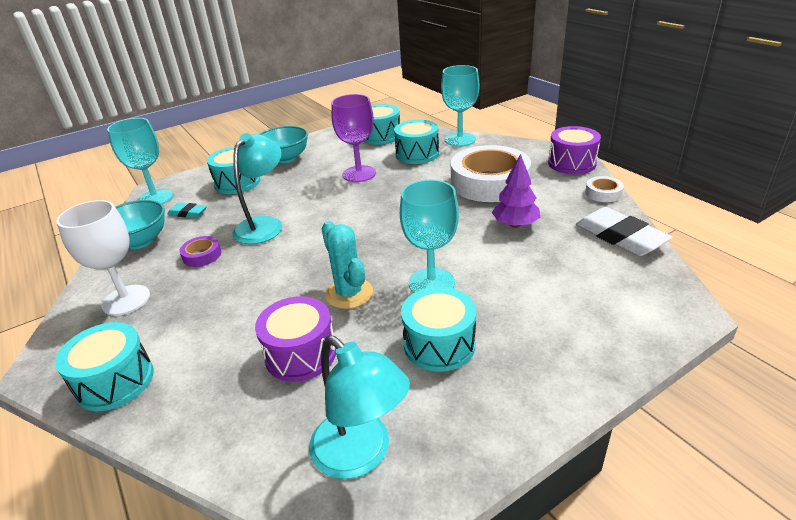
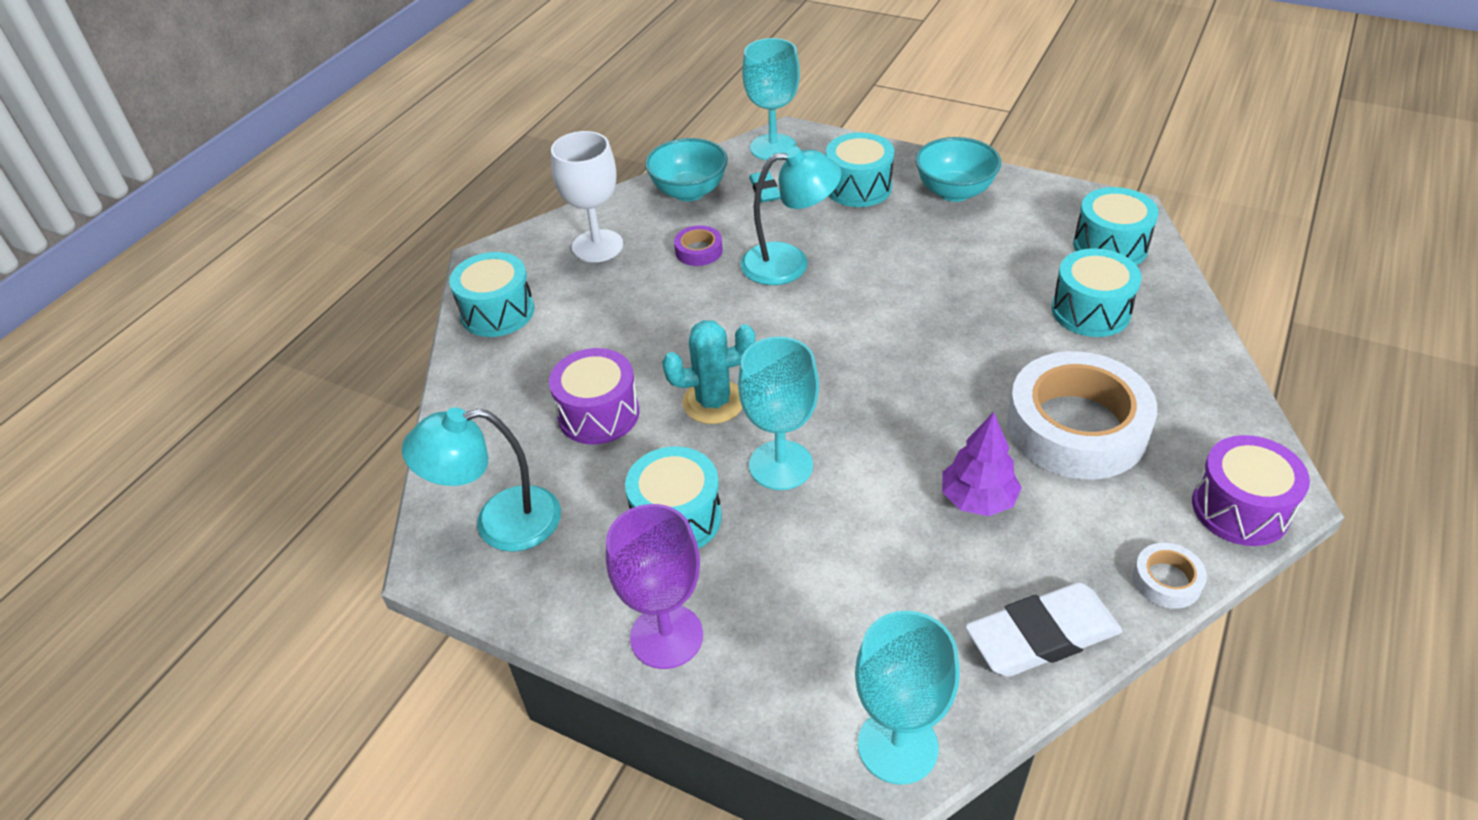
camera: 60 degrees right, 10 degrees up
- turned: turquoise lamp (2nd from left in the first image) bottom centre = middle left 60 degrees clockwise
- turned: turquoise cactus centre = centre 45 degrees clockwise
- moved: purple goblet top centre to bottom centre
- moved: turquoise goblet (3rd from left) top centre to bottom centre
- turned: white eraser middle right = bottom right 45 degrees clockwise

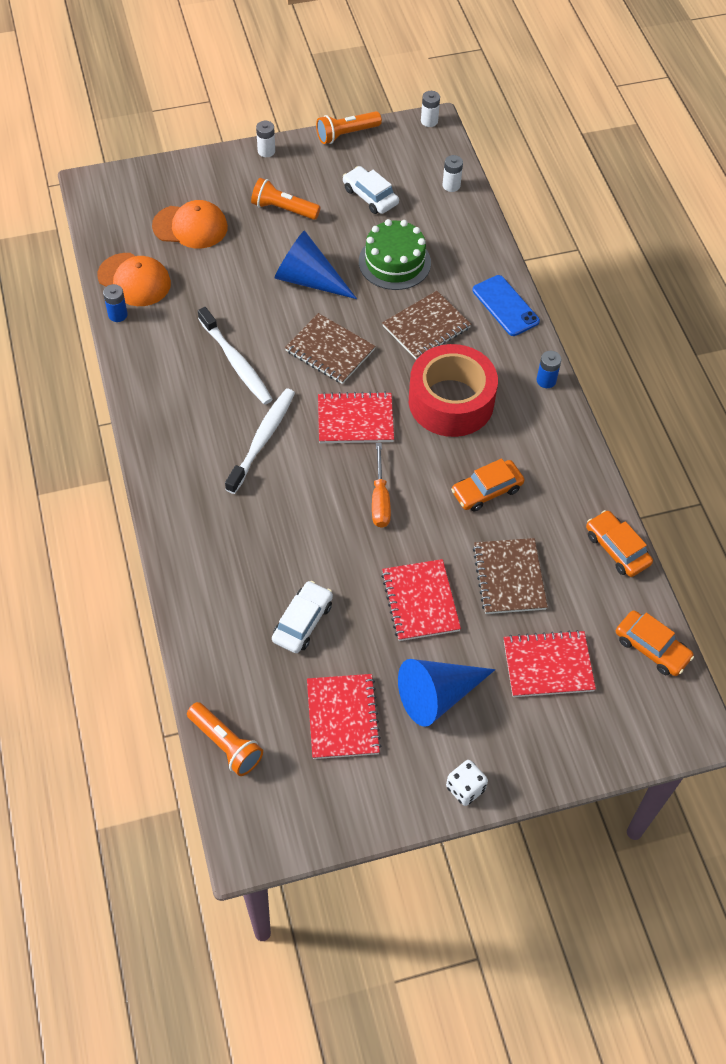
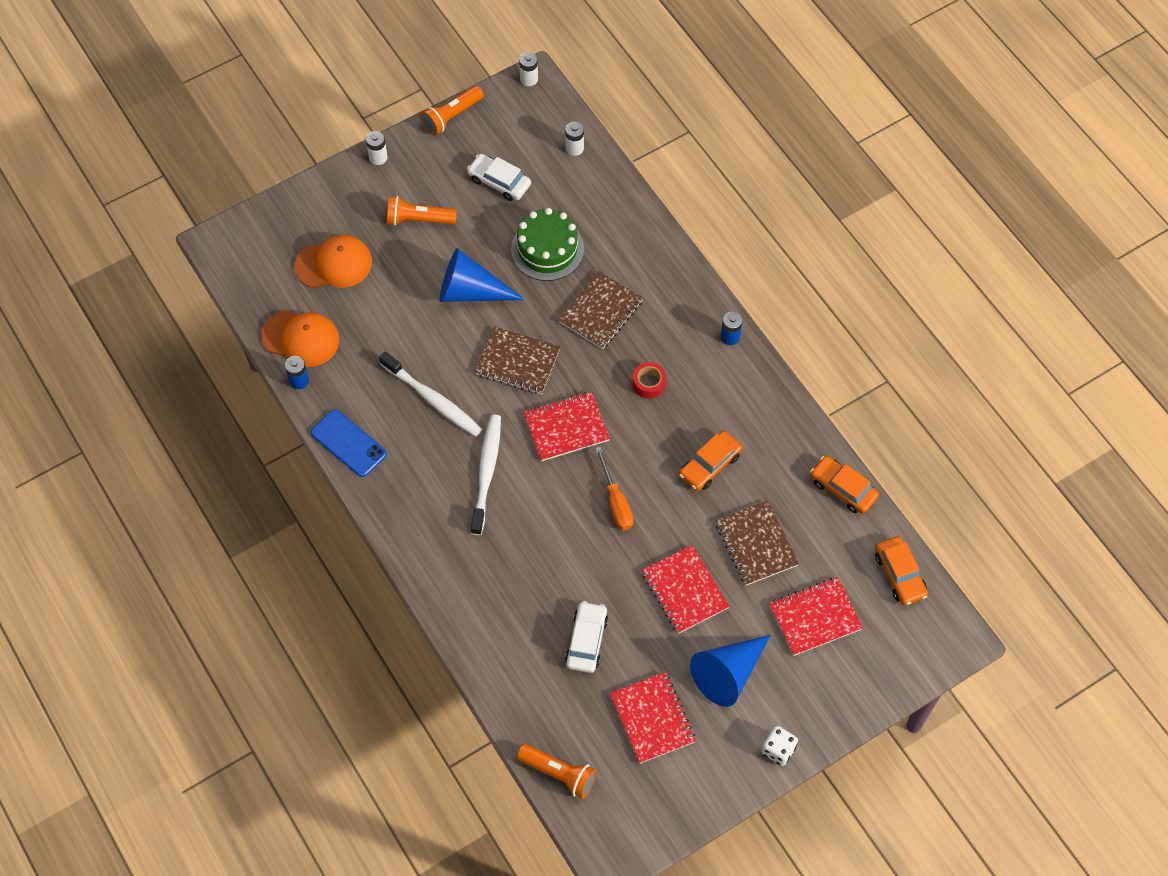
camera: 15 degrees left, 5 degrees up
- resized: red tape centre = centre x0.40
- moved: blue phone top right to middle left
- turned: orange car (3rd from left) middle right = middle right 45 degrees clockwise

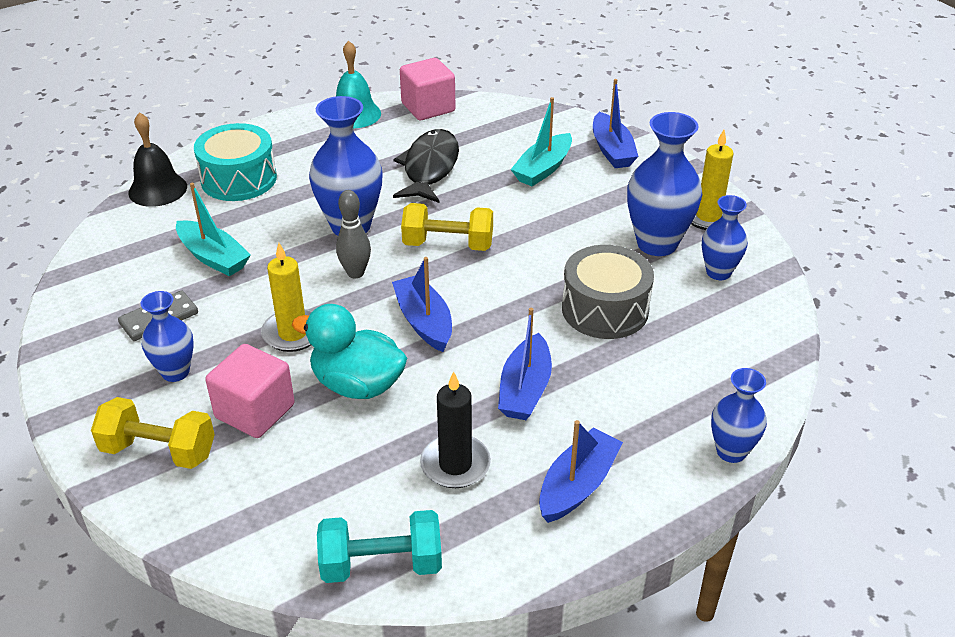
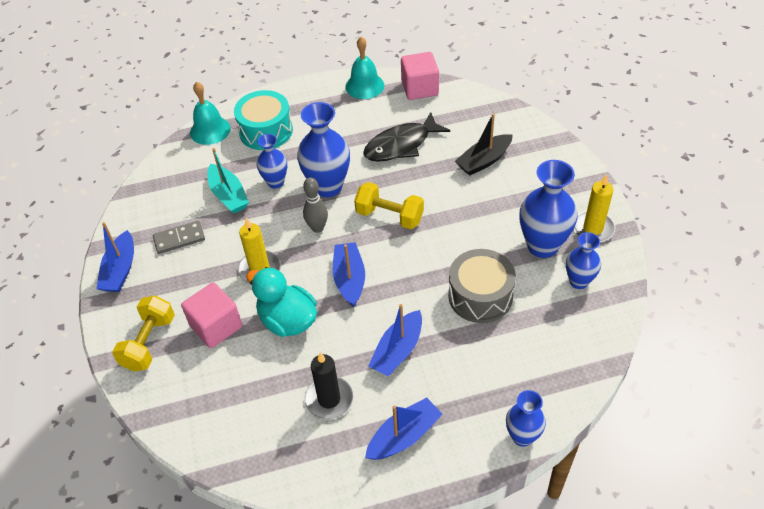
camera: 20 degrees right, 10 degrees up
- turned: yellow dumbbell (1st from left) bottom left = middle left 75 degrees clockwise
- recoloured: black bell top left to turquoise bell (1st from left) top left
- moved: blue vase (1st from left) middle left to top centre
- removed: turquoise dumbbell bottom centre
- turned: black fish top centre = top centre 150 degrees counterclockwise
- recoloured: turquoise boat (2nd from left) top centre to black boat top centre
- moved: blue boat (4th from left in the first image) top centre to blue boat (1st from left) middle left

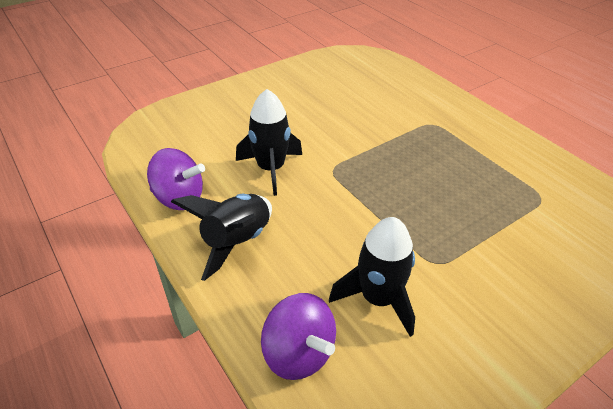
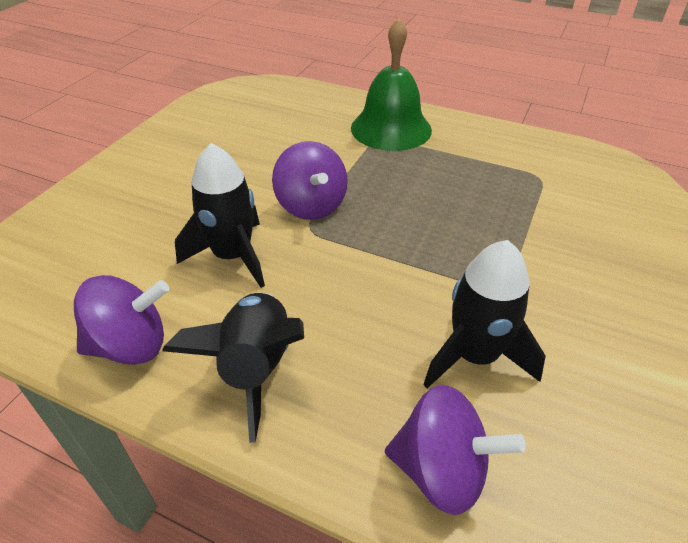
camera: 30 degrees left, 0 degrees up
- added: purple spinning top (2nd from left) top centre
- added: green bell top centre

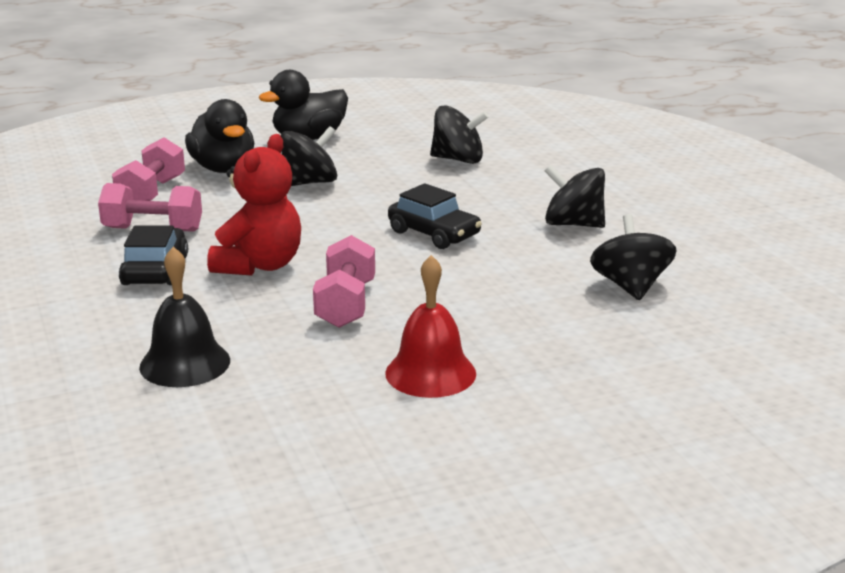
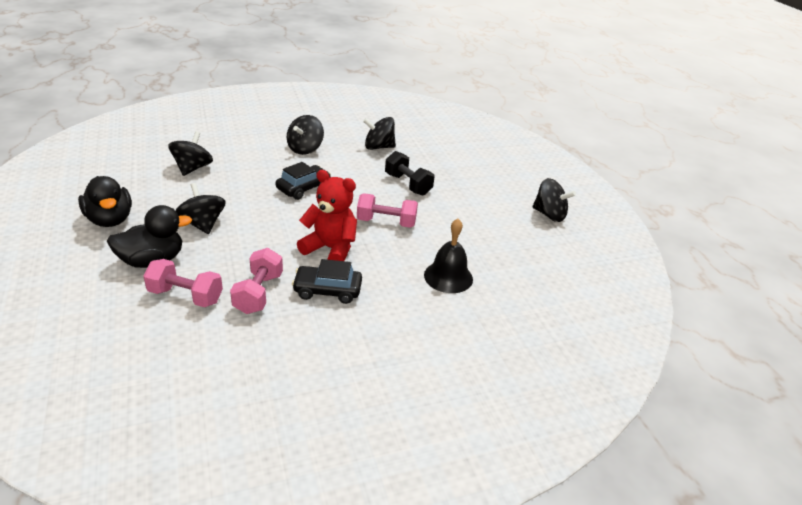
camera: 90 degrees left, 10 degrees up
- removed: red bell centre
- added: black dumbbell centre
- added: black spinning top (5th from left) middle right

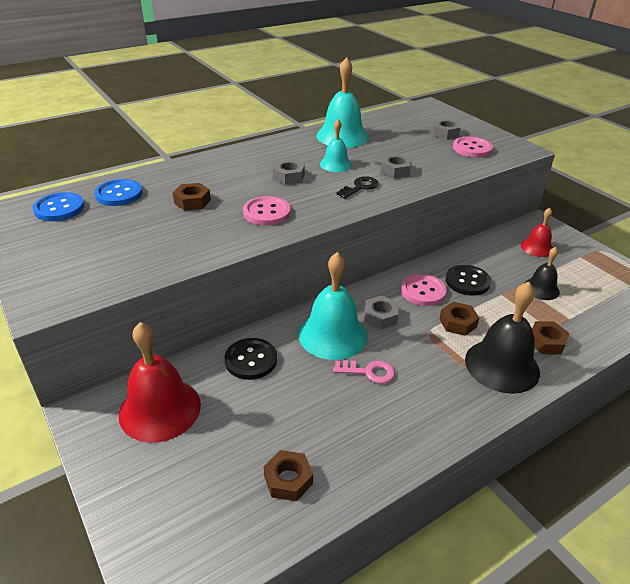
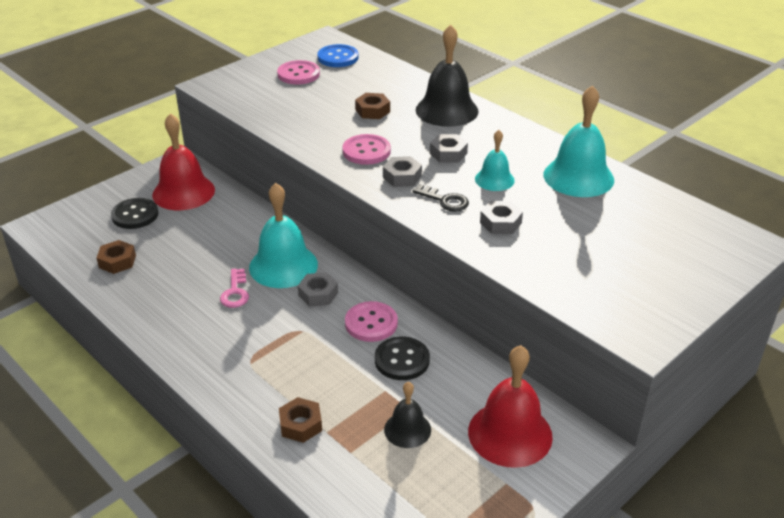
camera: 80 degrees right, 0 degrees up
- removed: blue button (2nd from left) top left
- moved: black button (1st from left) centre to middle left
- moved: grey nut (4th from left in the first image) top right to grey nut (2nd from left) top centre
- removed: brown nut (3rd from left) middle right
- moved: pink button (3rd from left in the first image) top right to pink button (1st from left) top centre
- moved: black bell (1st from left in the first image) middle right to black bell (2nd from left) top centre
- resized: red bell (2nd from left) middle right = bottom centre x1.78

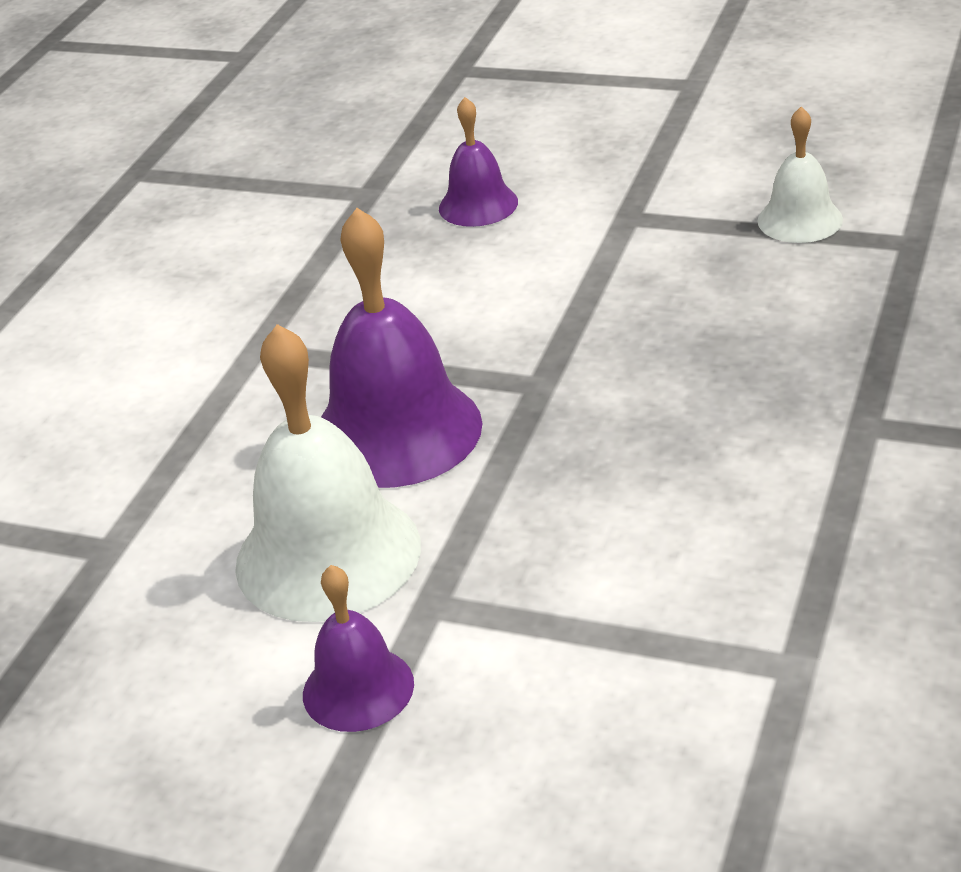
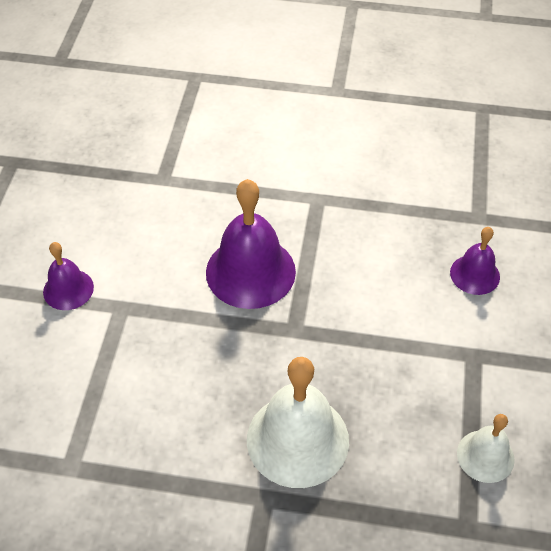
camera: 75 degrees right, 15 degrees up
- moved: white bell (1st from left) centre to bottom centre

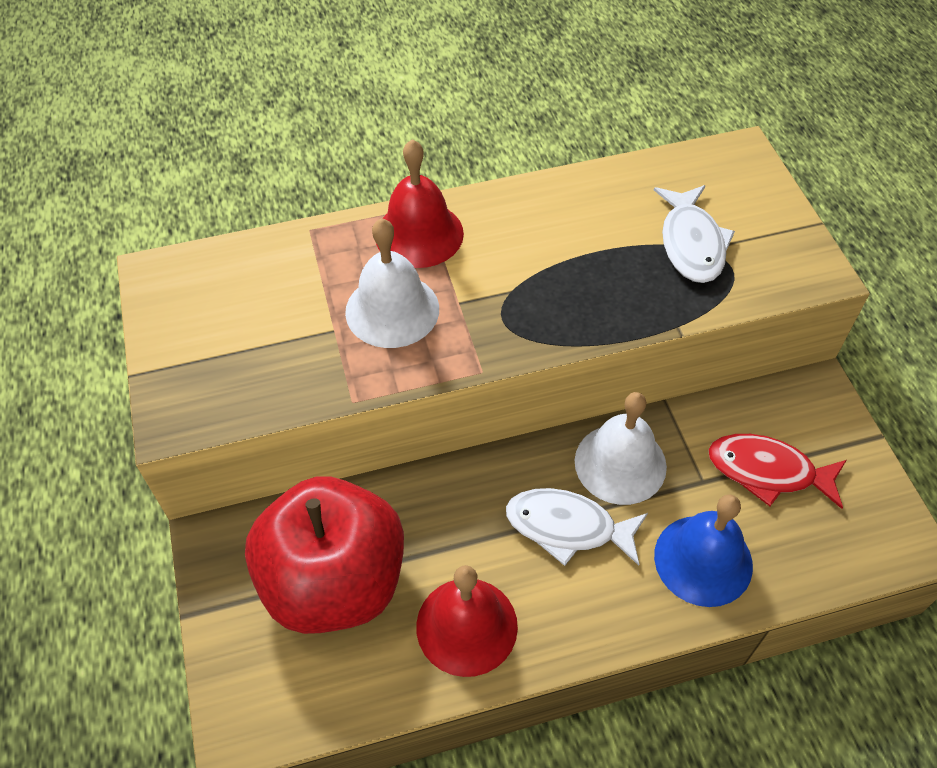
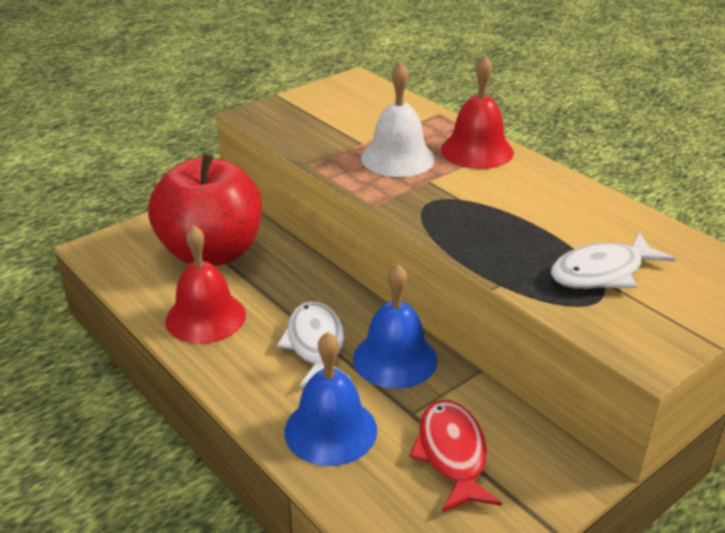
camera: 65 degrees right, 20 degrees down
- recoloured: white bell (2nd from left) centre to blue bell (2nd from left) centre

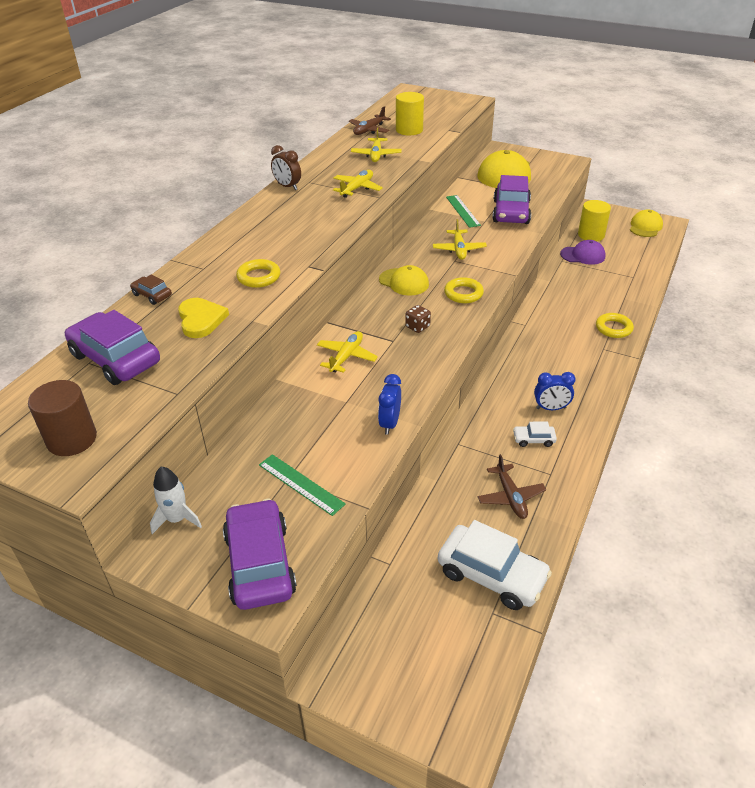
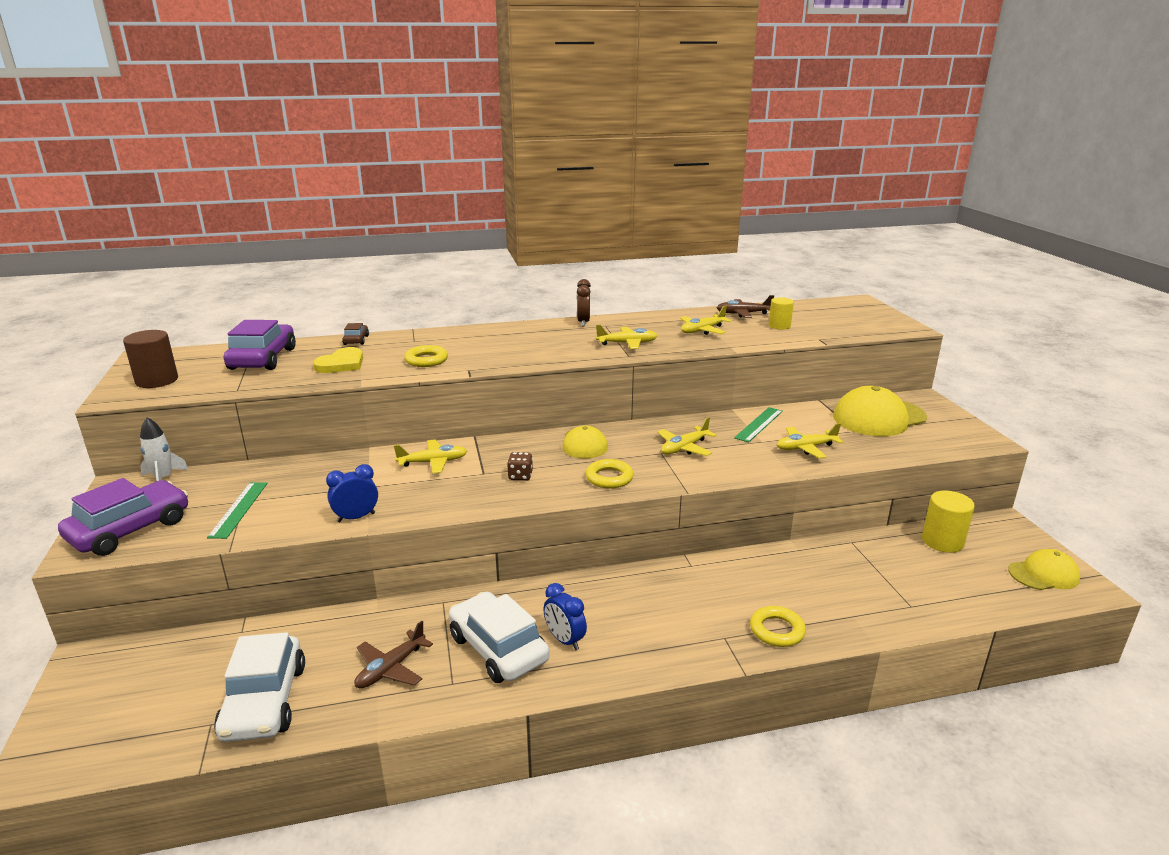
camera: 50 degrees right, 15 degrees down
- resized: yellow cylinder (1st from left) top centre = middle right x0.66
- replaced: purple car (3rd from left) top right to yellow plane (5th from left) middle right
- resized: white car (2nd from left) middle right = bottom centre x2.14
- removed: purple cap top right

